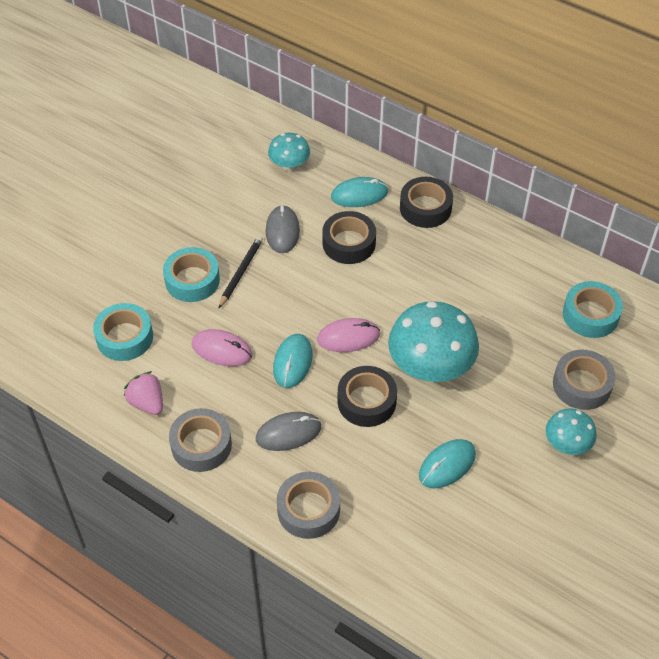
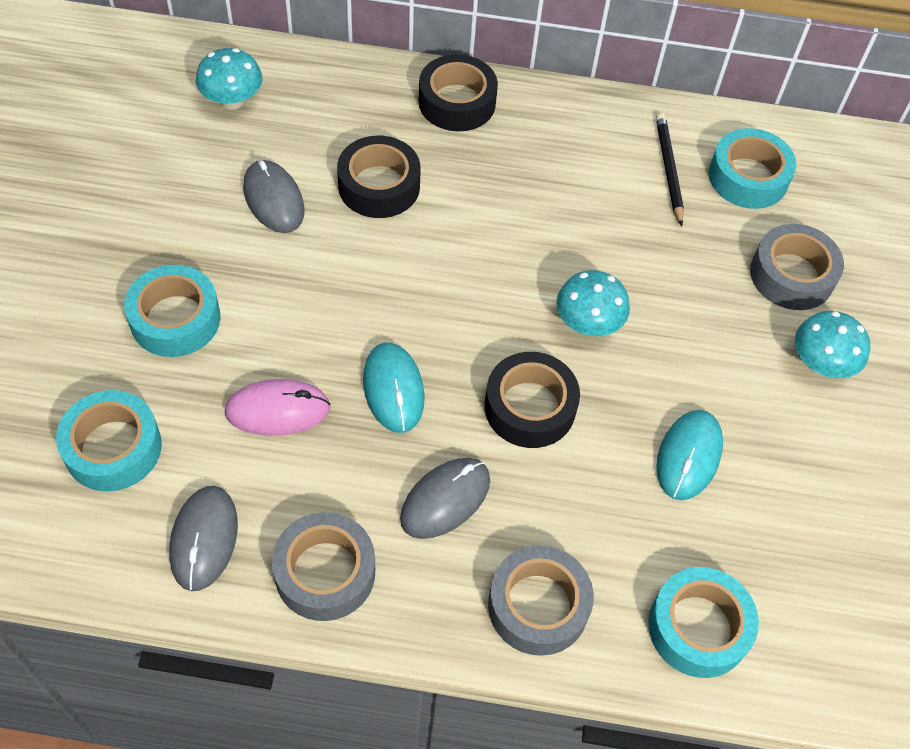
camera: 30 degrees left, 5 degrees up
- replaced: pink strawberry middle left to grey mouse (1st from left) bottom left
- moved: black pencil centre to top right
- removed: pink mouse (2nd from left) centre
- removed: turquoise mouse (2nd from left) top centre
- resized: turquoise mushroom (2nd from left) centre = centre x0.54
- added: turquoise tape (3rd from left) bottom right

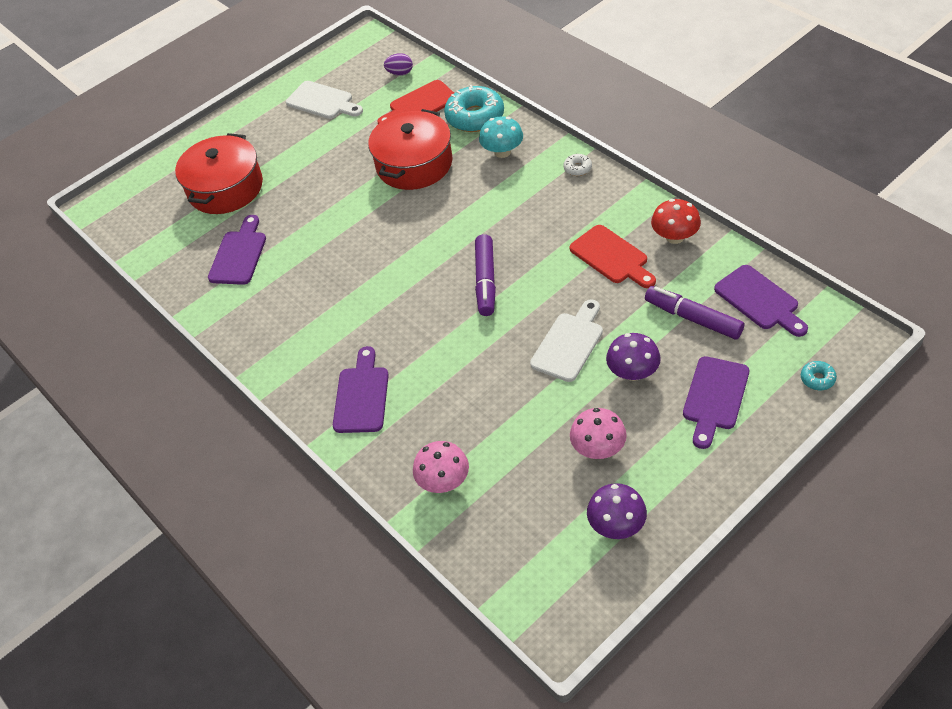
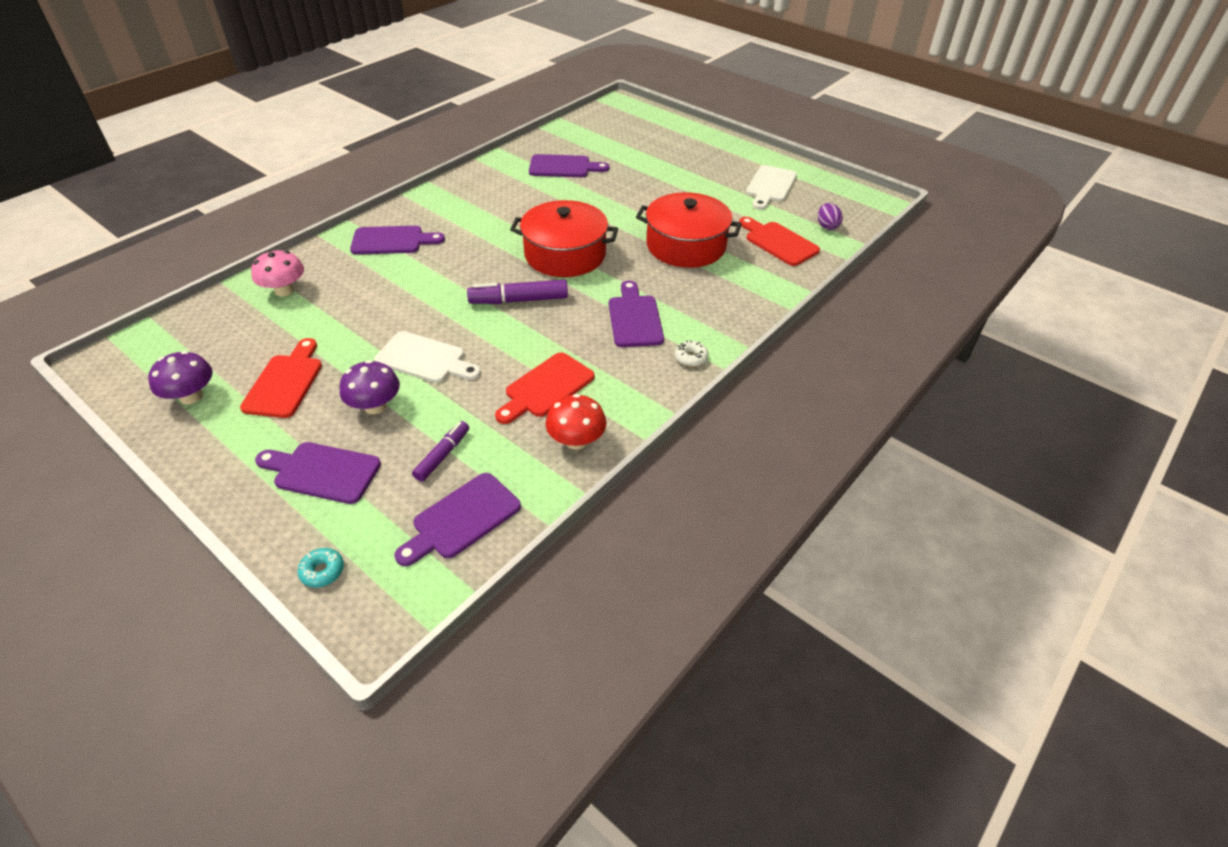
camera: 75 degrees right, 5 degrees down
- moved: red pot (1st from left) top left to top centre
- removed: turquoise donut (1st from left) top centre
- removed: turquoise mushroom top centre
- replaced: pink mushroom (2nd from left) centre to red cutting board (1st from left) middle left
- resized: purple marker (2nd from left in the first image) middle right = centre x0.64
- added: purple cutting board (5th from left) centre

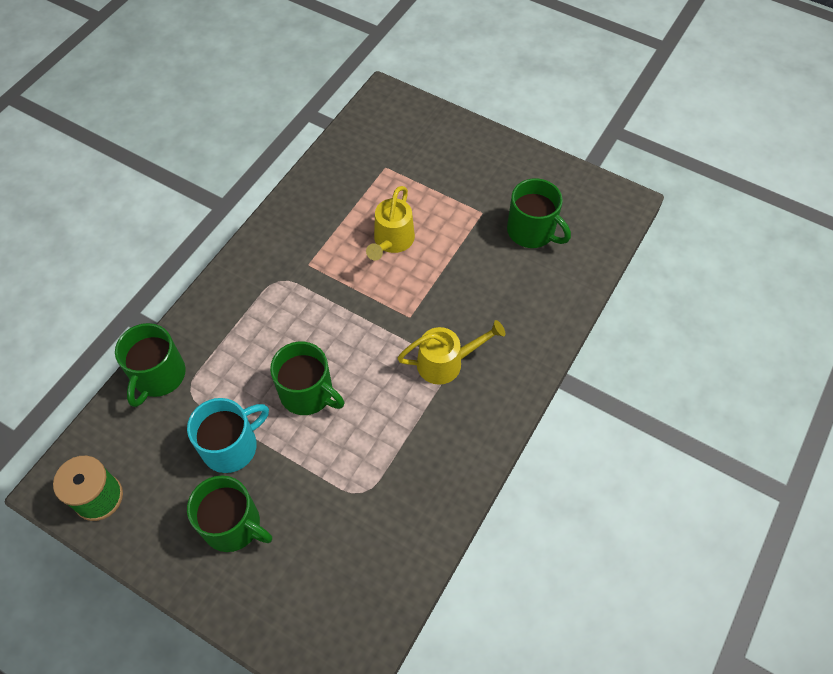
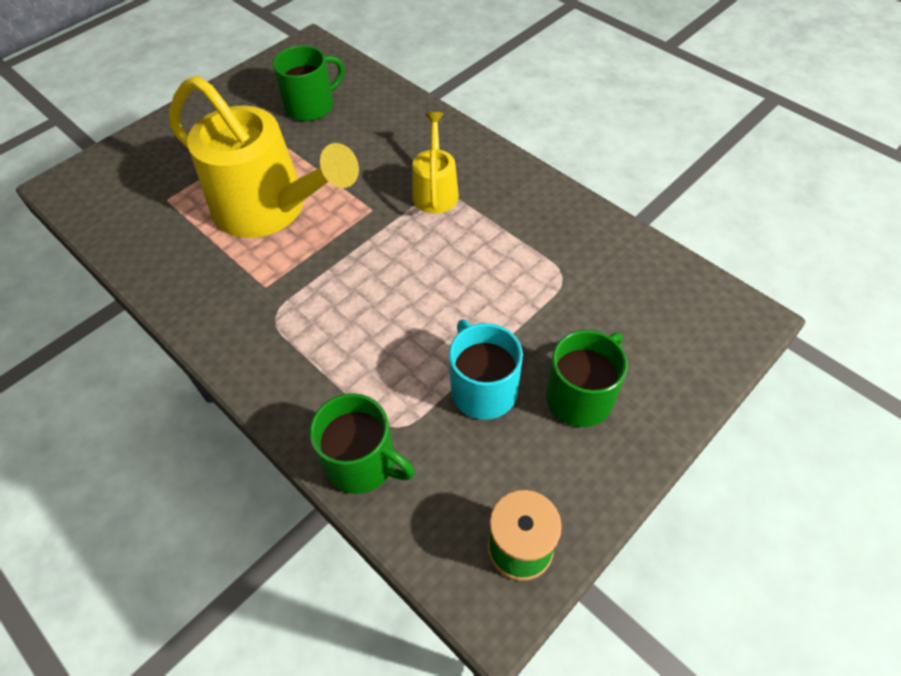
camera: 75 degrees left, 5 degrees down
- removed: green mug (3rd from left) centre
- resized: yellow watering can (1st from left) top centre = top left x2.00

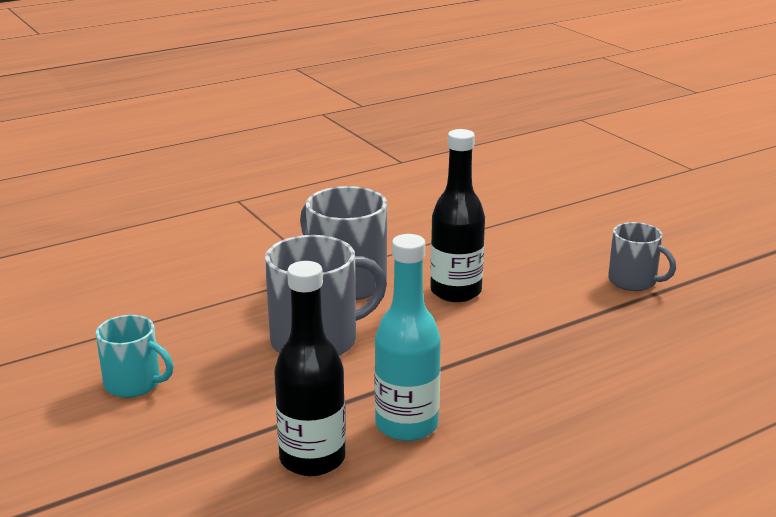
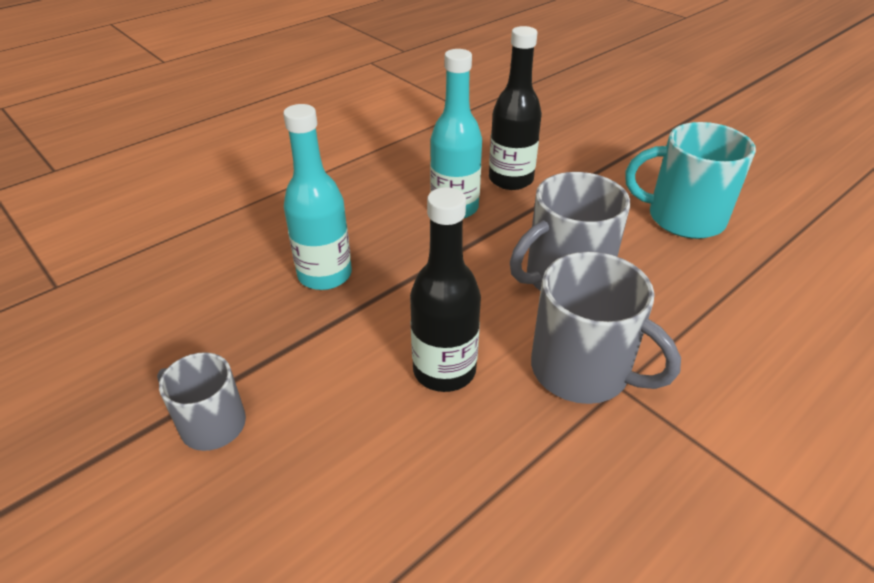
camera: 170 degrees right, 15 degrees up
- resized: turquoise mug bottom left = top right x1.65
- added: turquoise bottle (1st from left) centre

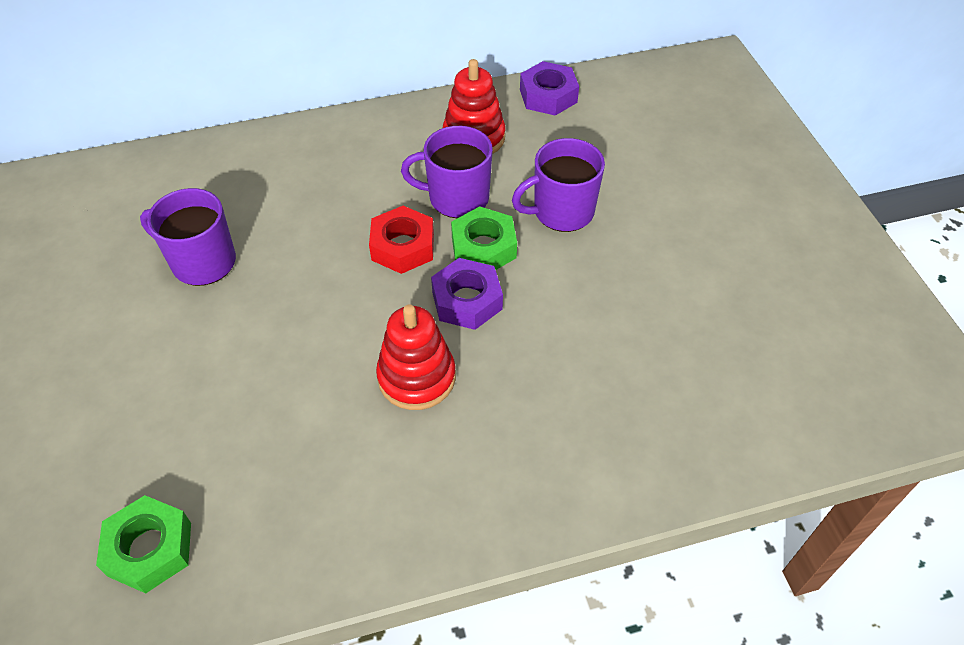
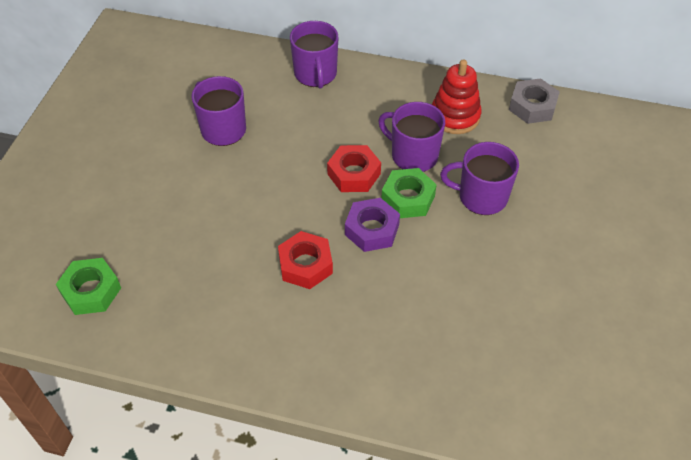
camera: 30 degrees right, 0 degrees up
- replaced: red stacking toy (1st from left) centre to red nut (1st from left) centre
- recoloured: purple nut (2nd from left) top centre to grey nut top right
- added: purple mug (2nd from left) top centre

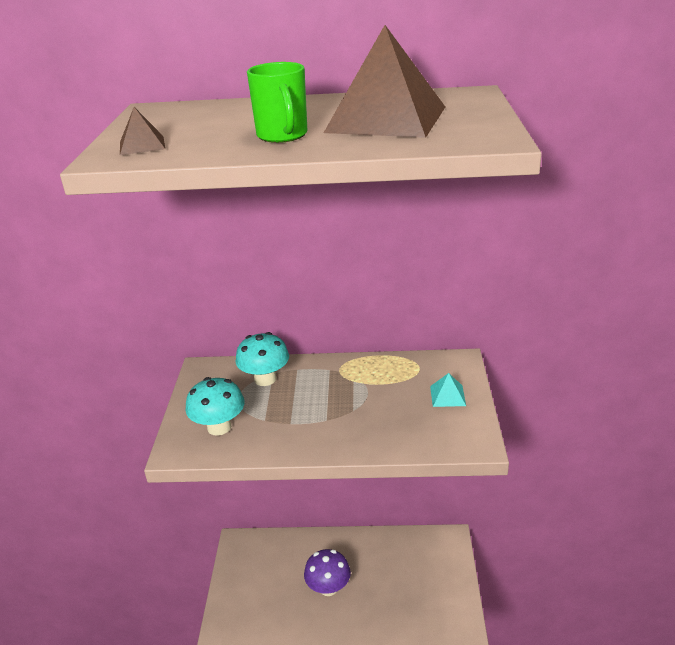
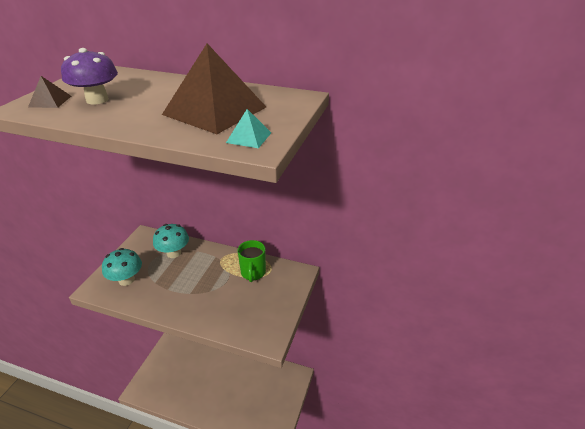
camera: 15 degrees right, 5 degrees up
- moved: green mug top centre to centre
- moved: purple mushroom bottom centre to top left
- moved: turquoise pyramid centre to top centre

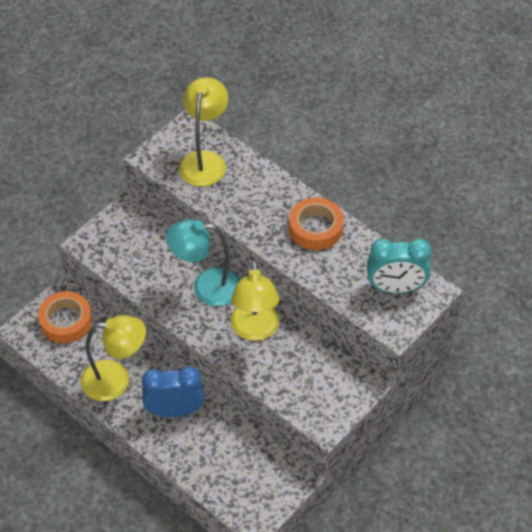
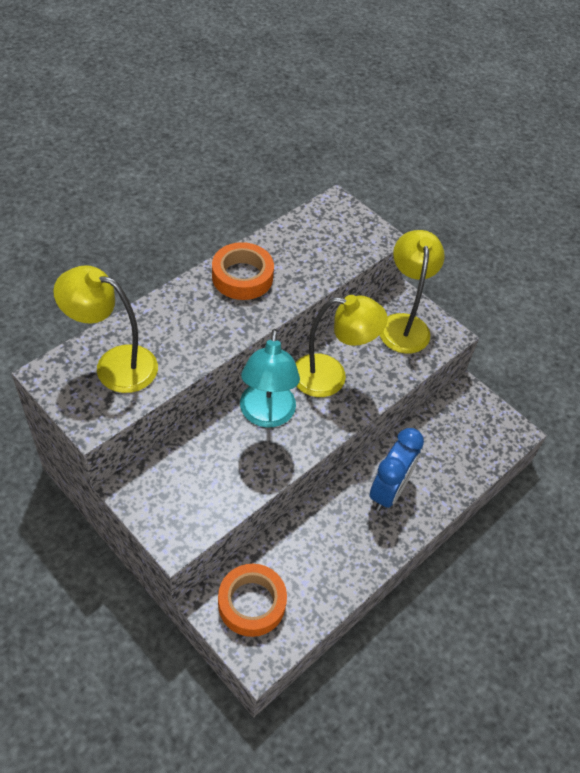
camera: 90 degrees left, 0 degrees up
- moved: yellow lamp (1st from left in the first image) bottom left to yellow lamp (3rd from left) middle right
- turned: blue clock bottom left = middle right 150 degrees counterclockwise
- removed: turquoise clock middle right

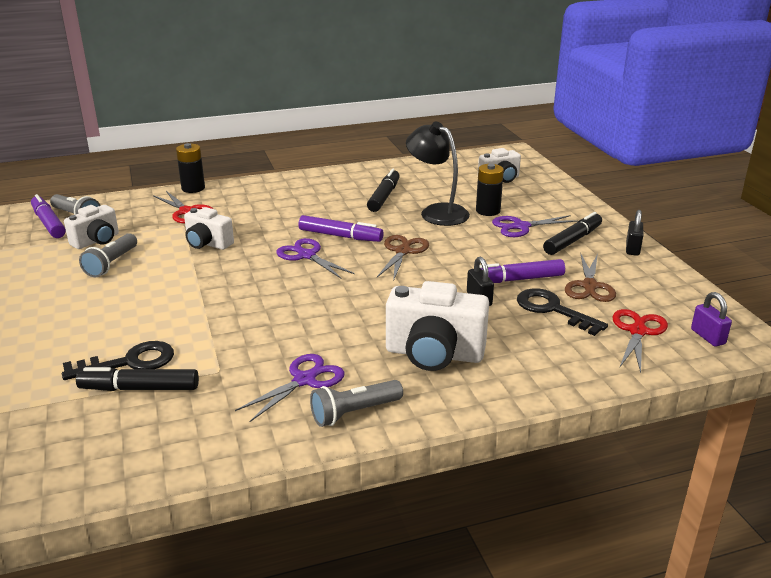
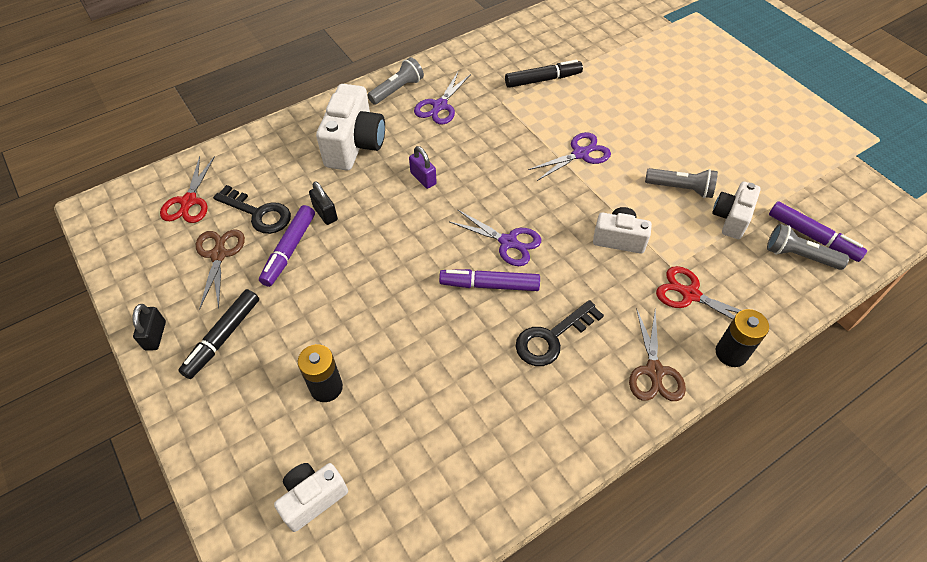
camera: 165 degrees right, 25 degrees up
- moved: black key (1st from left in the first image) middle left to black key (2nd from left) centre
- turned: grey flashlight (2nd from left) middle left = top right 105 degrees clockwise
- removed: black marker (2nd from left) top centre
- moved: brown scissors (1st from left in the first image) centre to brown scissors (2nd from left) middle right
- turned: white camera (3rd from left in the first image) centre = top centre 105 degrees clockwise
- removed: black lamp top centre
- turned: purple marker (3rd from left in the first image) middle right = middle left 135 degrees clockwise
- moved: purple scissors (3rd from left) middle right to top centre
- moved: purple padlock middle right to top centre

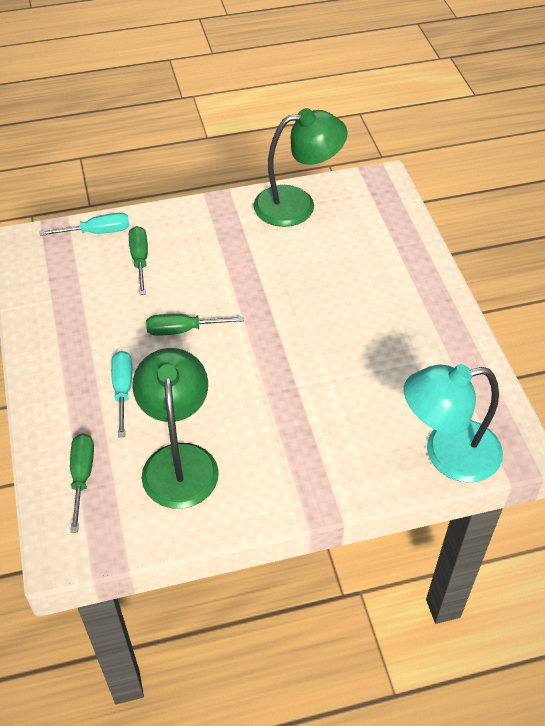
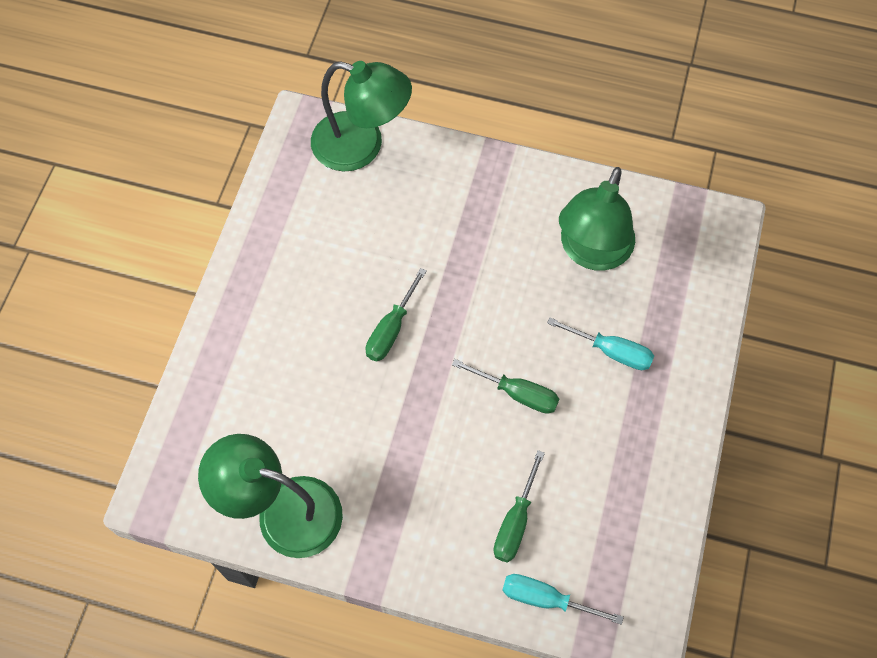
camera: 150 degrees left, 15 degrees up
- moved: green screwdriver (1st from left) middle left to centre
- turned: turquoise screwdriver (2nd from left) middle left = middle right 90 degrees counterclockwise
- recoloured: turquoise lamp middle right to green lamp (2nd from left) top centre

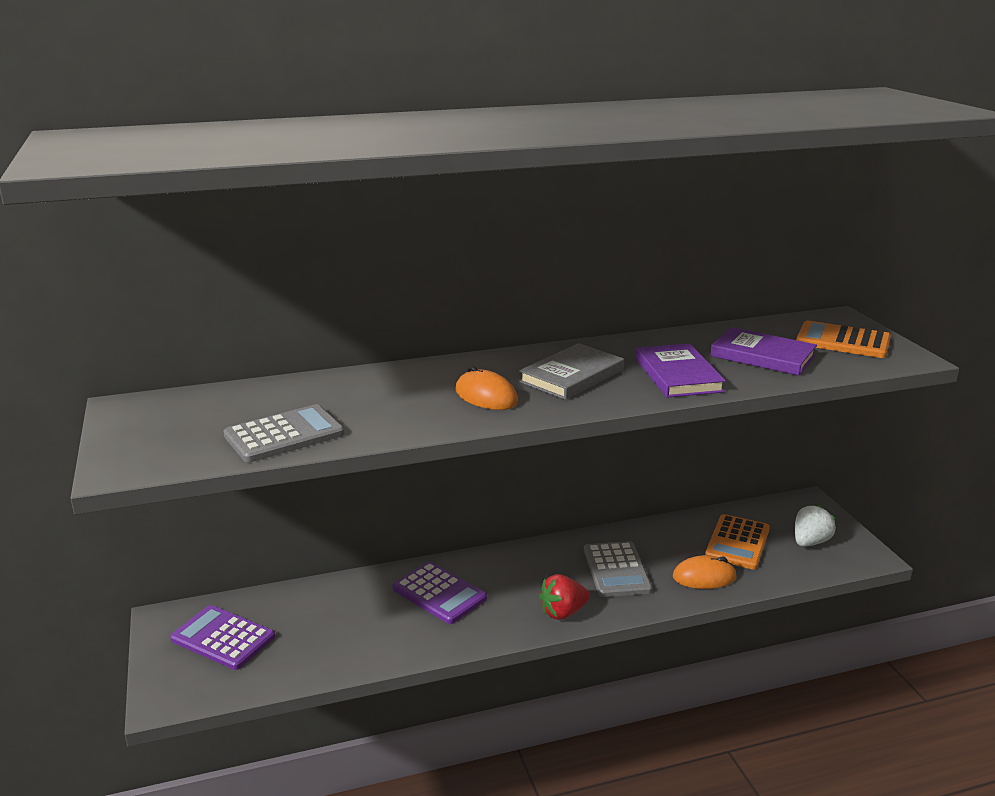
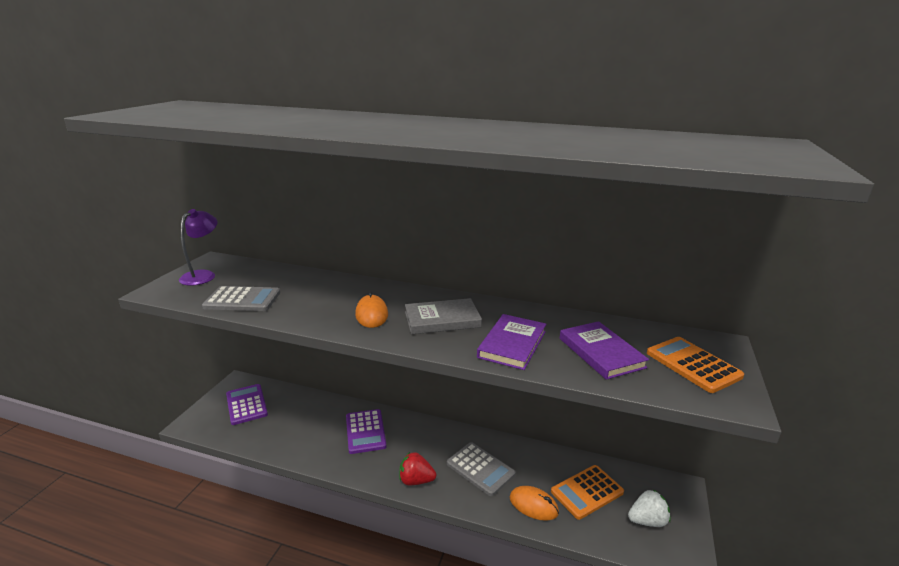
camera: 35 degrees right, 0 degrees up
- turned: grey calculator (2nd from left) bottom centre = bottom centre 75 degrees counterclockwise
- added: purple lamp middle left

